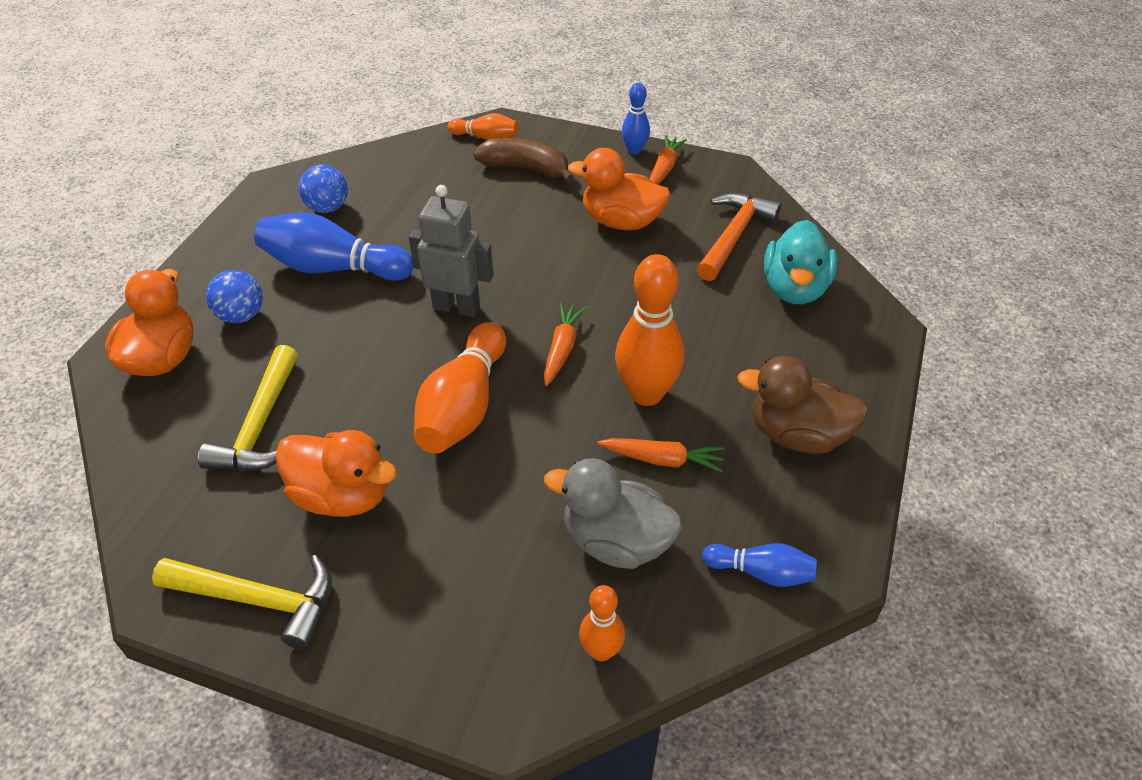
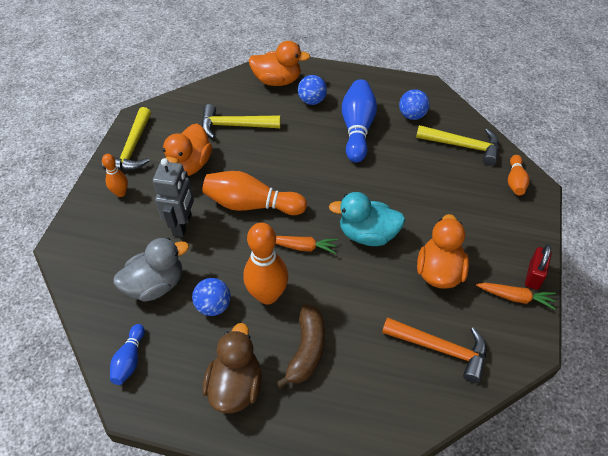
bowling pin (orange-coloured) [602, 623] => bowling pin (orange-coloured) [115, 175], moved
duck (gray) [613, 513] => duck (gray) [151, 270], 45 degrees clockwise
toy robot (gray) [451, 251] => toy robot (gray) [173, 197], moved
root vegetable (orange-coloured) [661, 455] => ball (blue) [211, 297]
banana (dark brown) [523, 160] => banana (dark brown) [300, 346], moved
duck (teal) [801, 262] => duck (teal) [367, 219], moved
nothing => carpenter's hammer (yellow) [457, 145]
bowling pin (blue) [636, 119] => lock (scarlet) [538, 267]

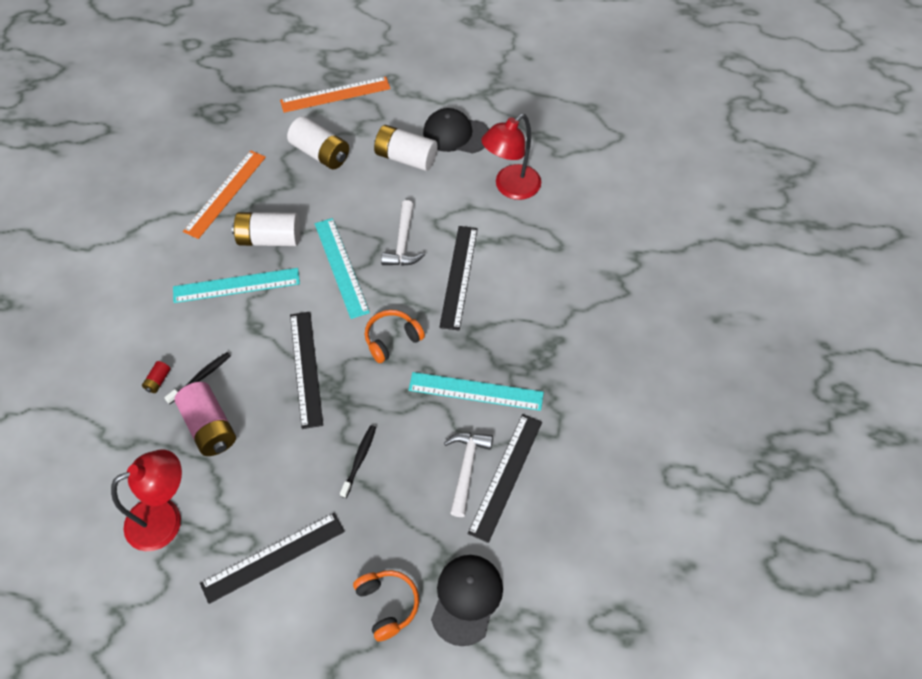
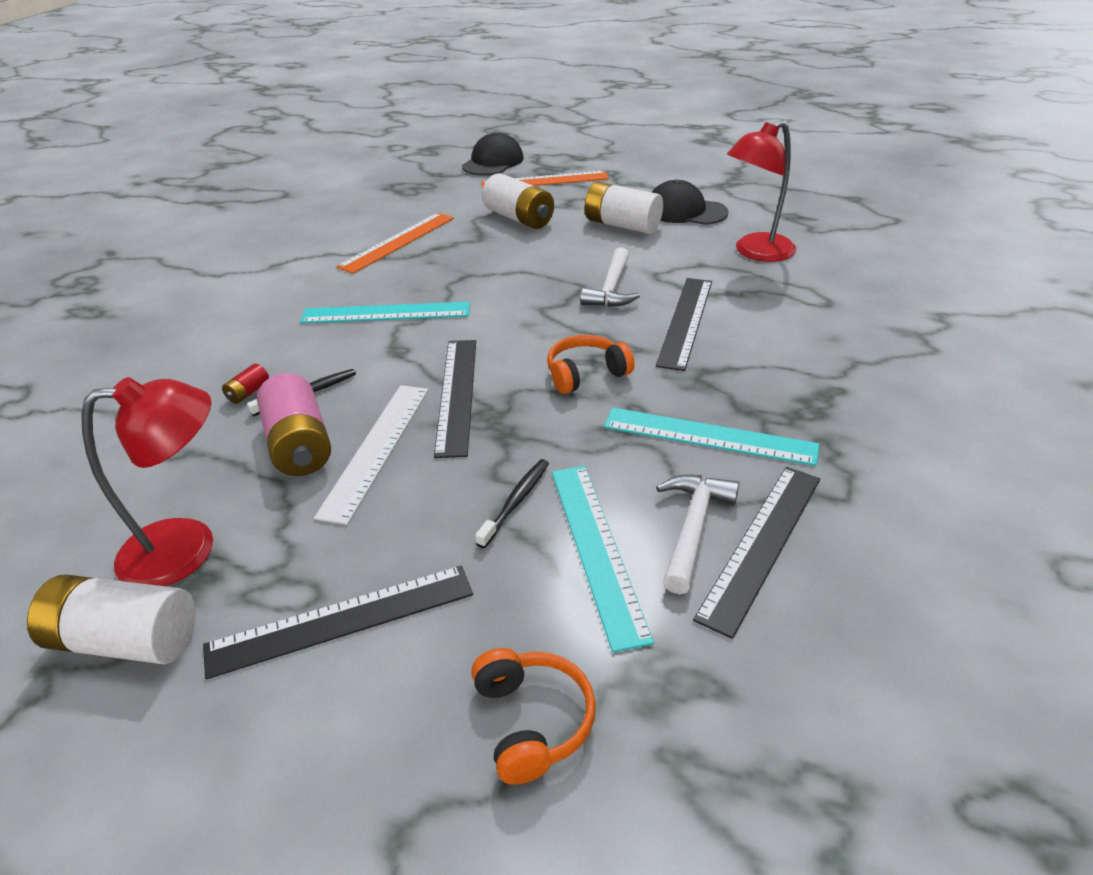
AA battery (pure white) [266, 229] => AA battery (pure white) [111, 619], moved
nothing => measuring stick (pure white) [371, 455]
baseball cap (jet-black) [467, 600] => baseball cap (jet-black) [493, 153], moved
measuring stick (teal) [342, 268] => measuring stick (teal) [603, 559], moved

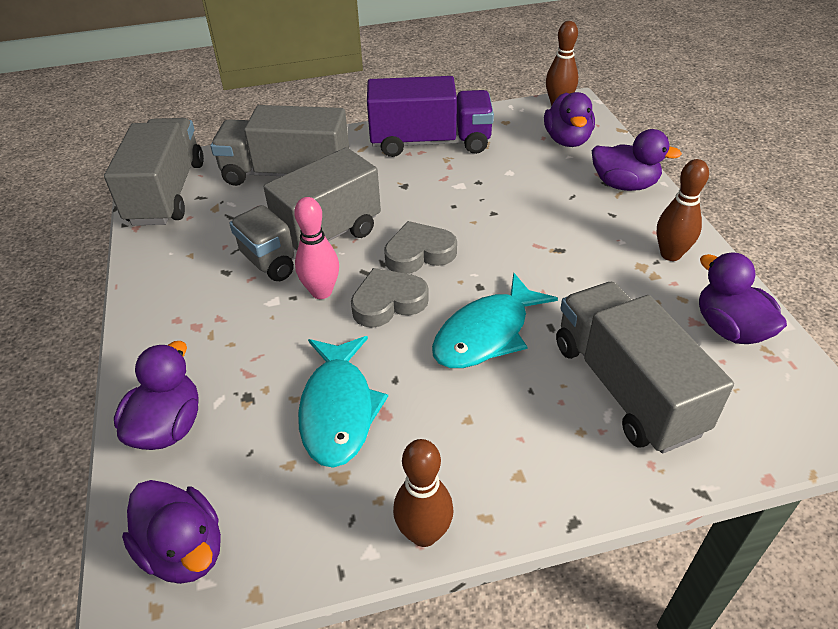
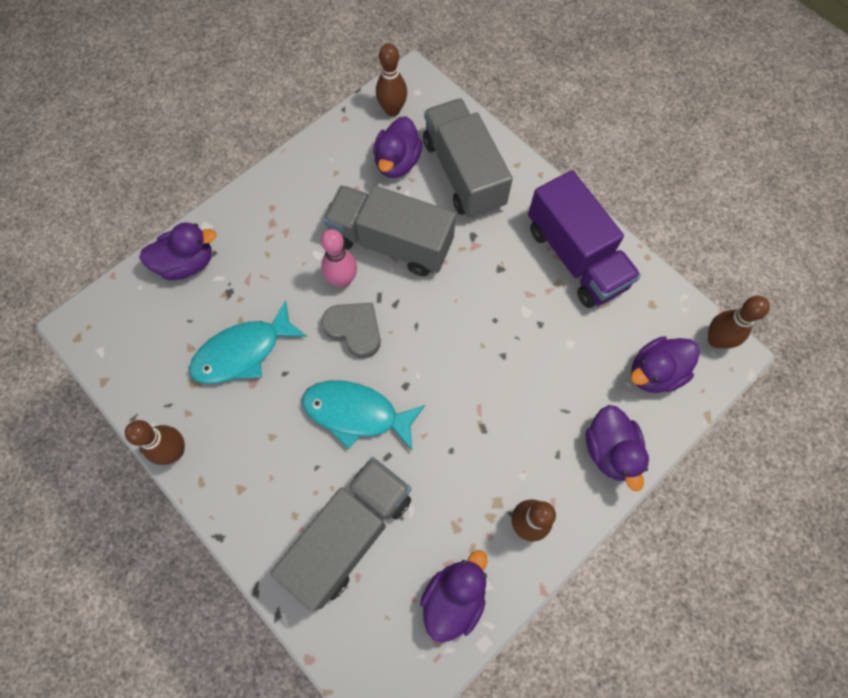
duck (violet) [171, 532] => duck (violet) [398, 147], moved
truck (gray) [154, 171] => bowling pin (dark brown) [391, 79]
love heart (gray) [420, 247] => nothing

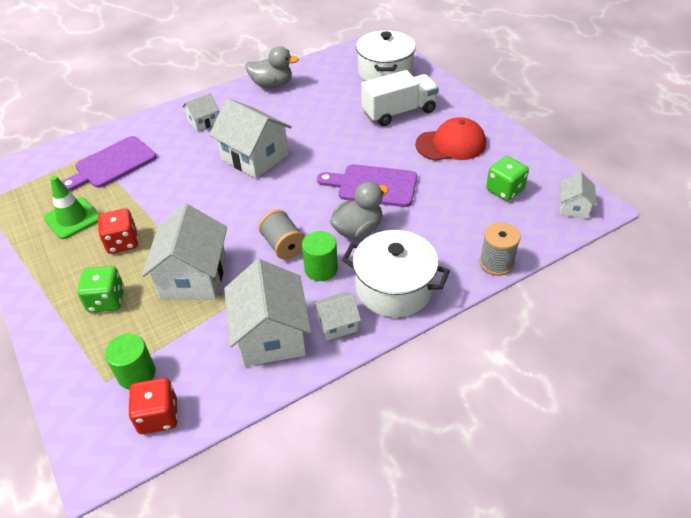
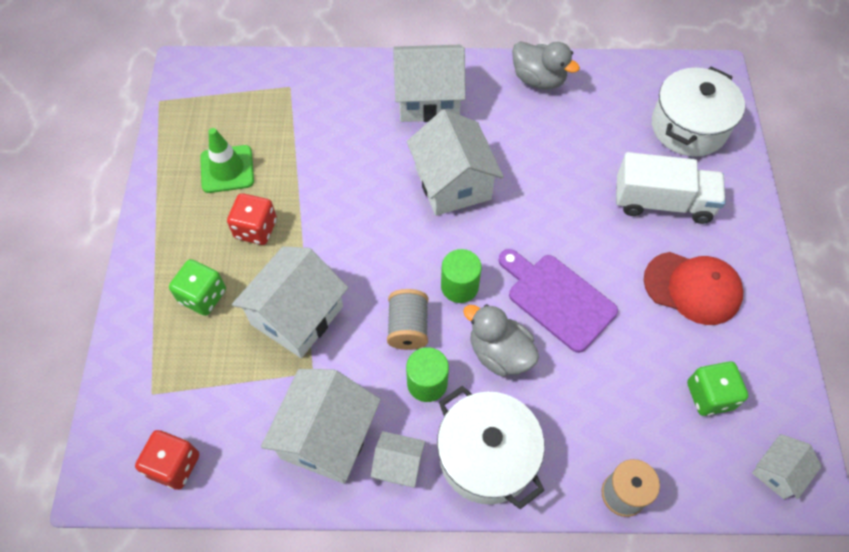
house (pure white) [200, 112] => house (pure white) [429, 83], x1.93
cylinder shape (emerald) [130, 361] => cylinder shape (emerald) [461, 276], moved
duck (gray) [359, 210] => duck (gray) [501, 340], 135 degrees counterclockwise
chopping board (violet) [109, 163] => nothing

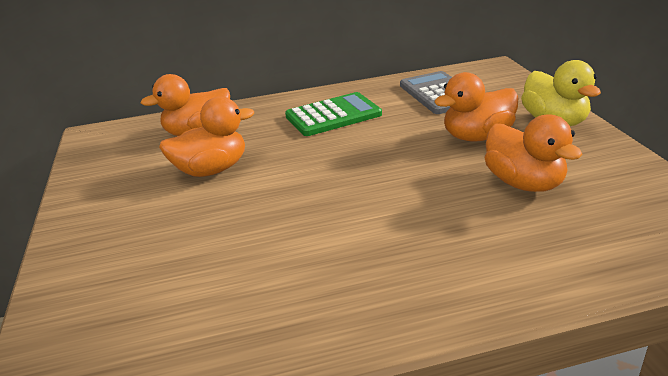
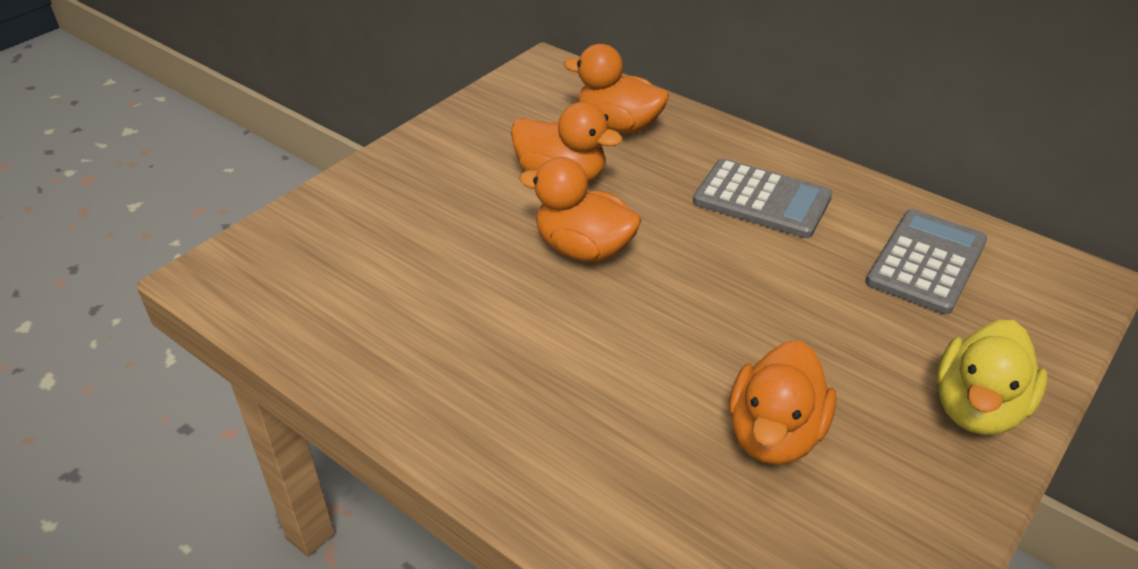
duck (orange-coloured) [476, 107] => duck (orange-coloured) [580, 209], moved
calculator (emerald) [333, 114] => calculator (gray) [762, 198]

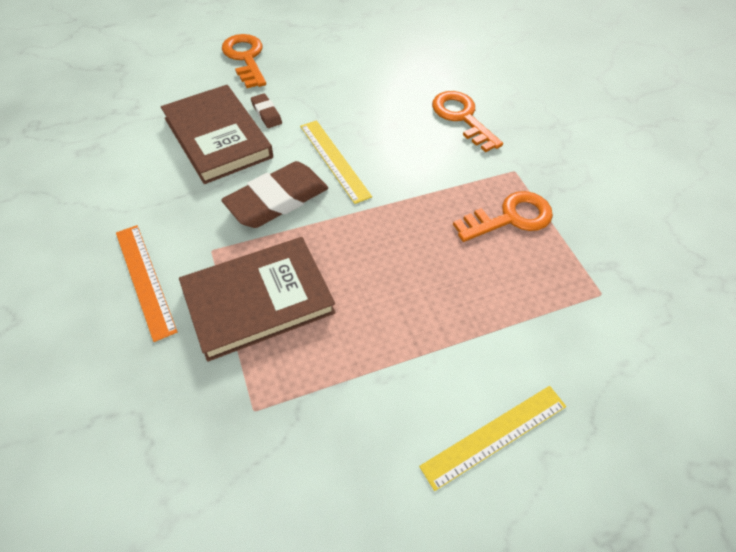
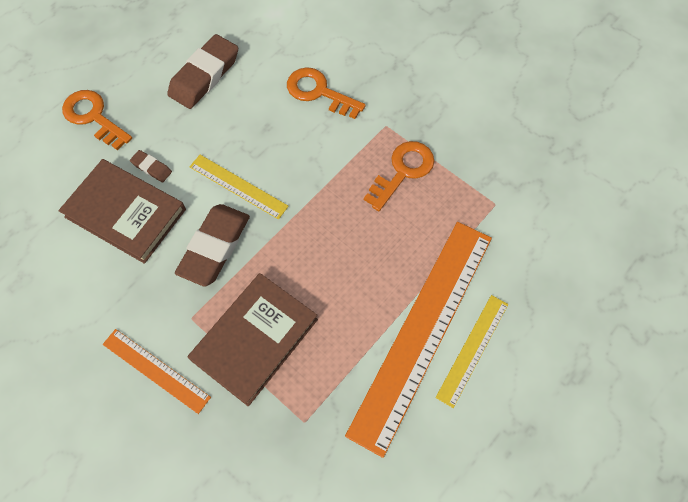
nothing => pencil eraser (dark brown) [202, 71]
nothing => measuring stick (orange-coloured) [418, 340]

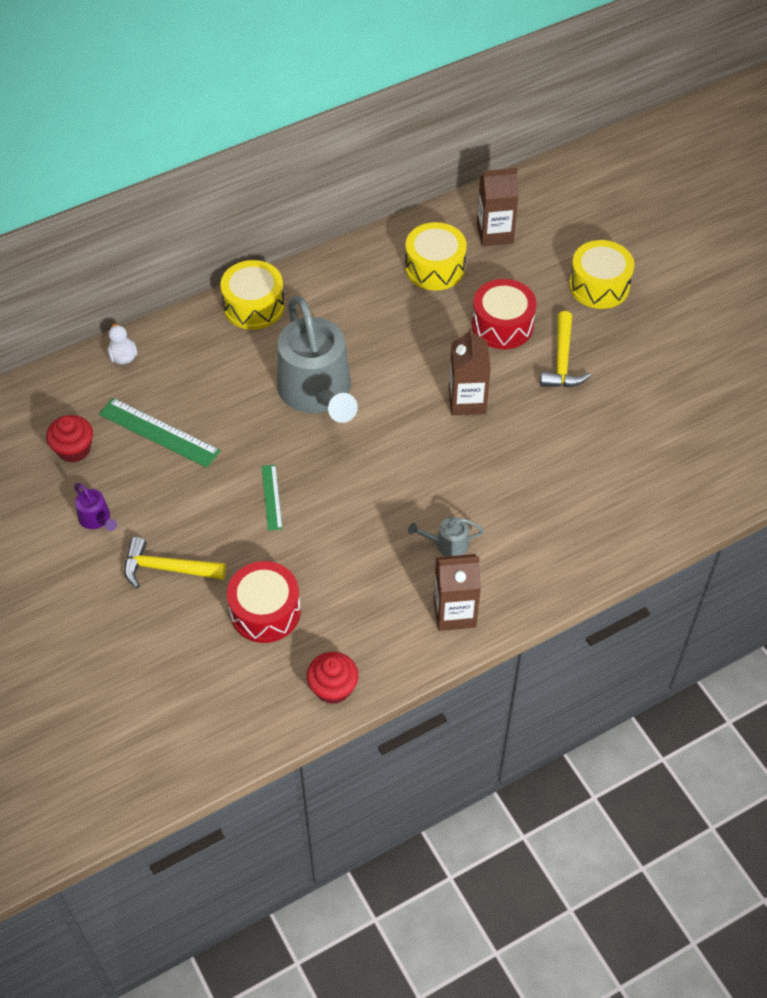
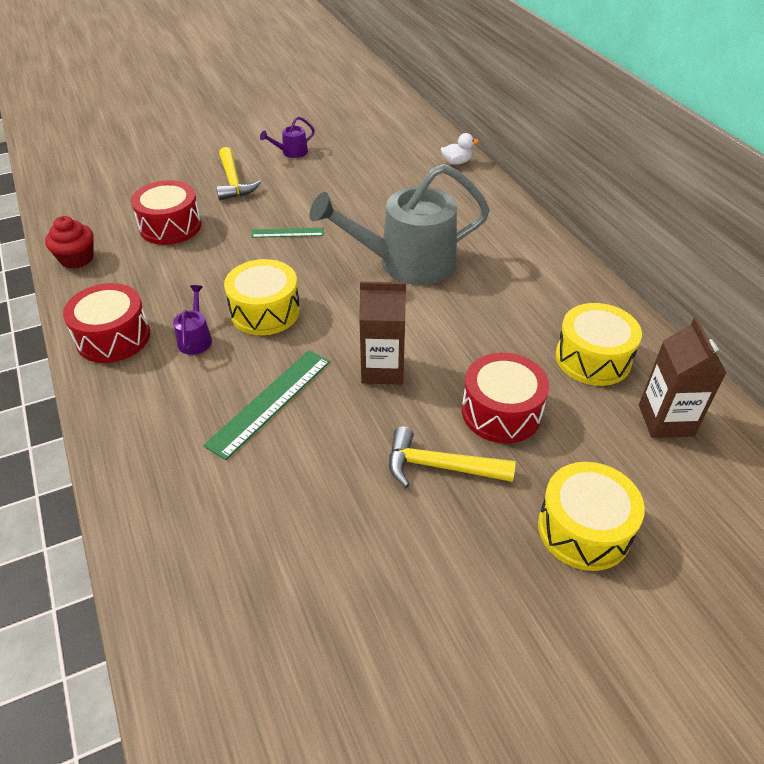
carton (dark brown) [457, 592] => drum (scarlet) [106, 323]
watering can (gray) [446, 536] => watering can (violet) [192, 320]
measuring stick (emerald) [160, 433] => measuring stick (emerald) [266, 405], moved
carpenter's hammer (yellow) [175, 562] => carpenter's hammer (yellow) [238, 173], 150 degrees clockwise
drum (yellow) [252, 295] => drum (yellow) [262, 297], moved
fairy cake (scarlet) [69, 438] => nothing

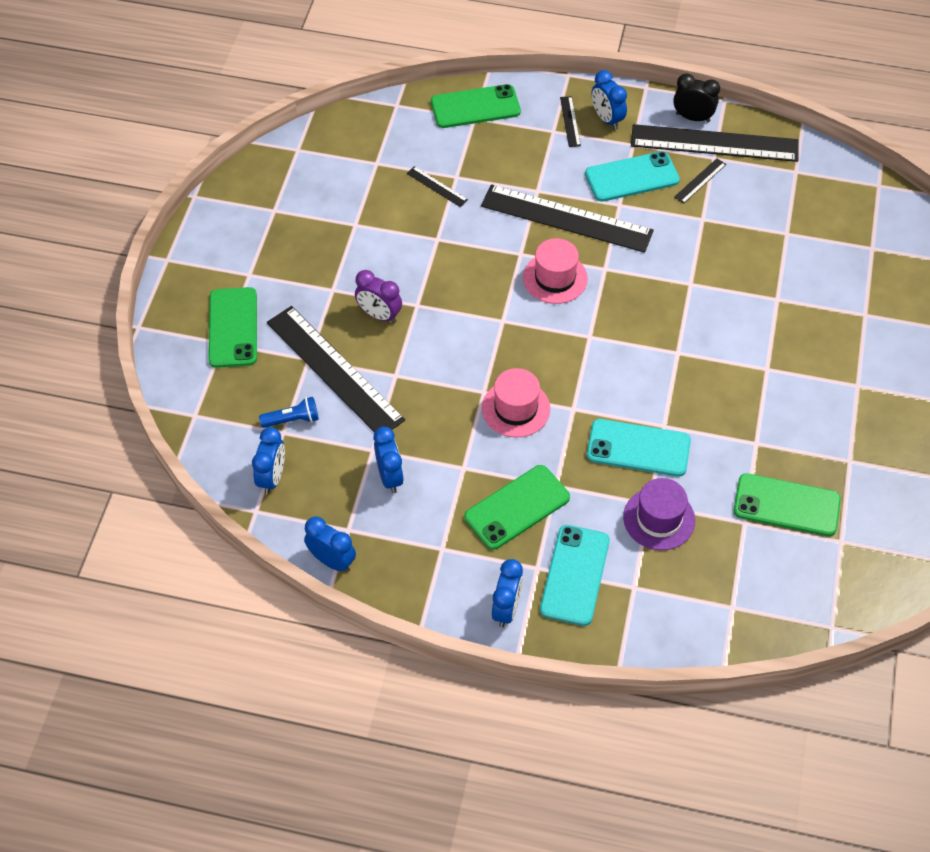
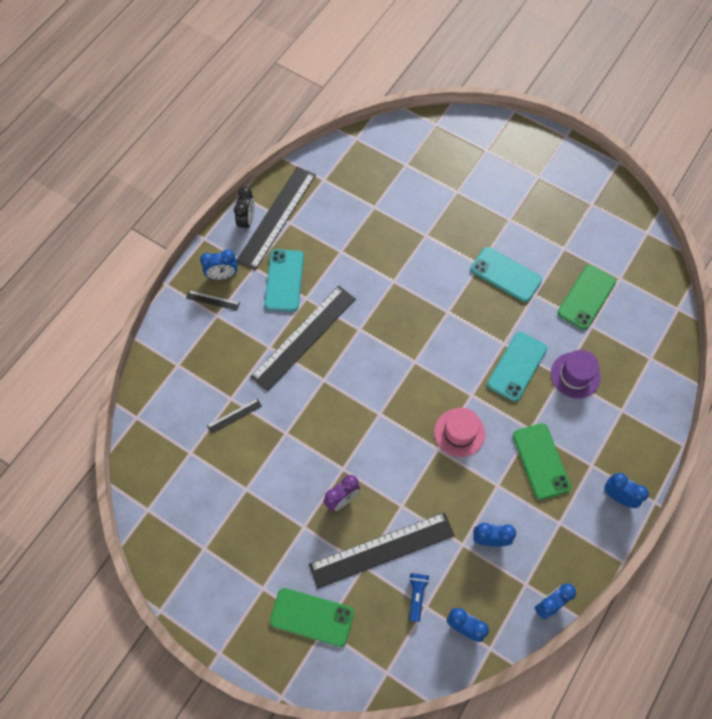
alarm clock (jet-black) [696, 97] => alarm clock (jet-black) [244, 209], 150 degrees clockwise
smartphone (teal) [575, 575] => smartphone (teal) [506, 274], moved
smartphone (emerald) [476, 106] => nothing
top hat (pink) [555, 271] => nothing
measuring stick (jet-black) [700, 181] => nothing

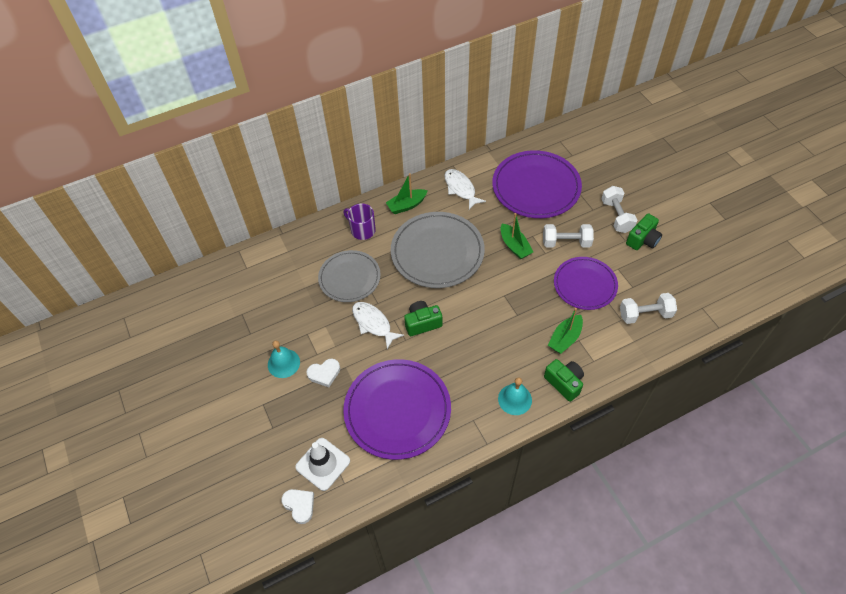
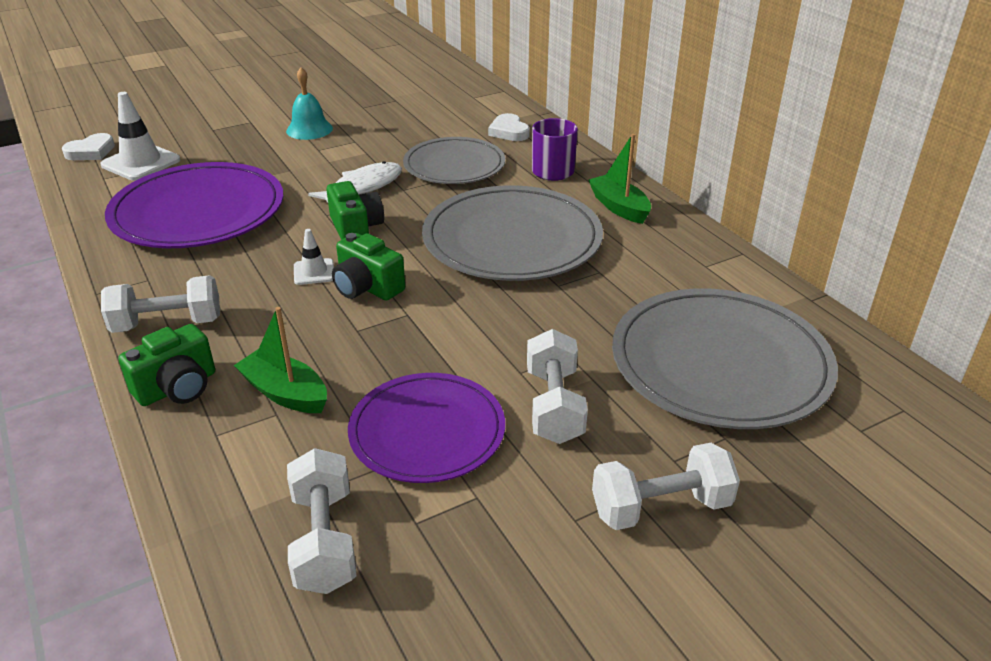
bell (teal) [515, 396] => free weight (pure white) [160, 304]
nothing => road cone (pure white) [314, 257]
photo camera (emerald) [644, 231] => photo camera (emerald) [368, 267], moved
love heart (pure white) [323, 373] => love heart (pure white) [509, 127], moved
dinner plate (violet) [537, 184] => dinner plate (gray) [725, 358]
fish (pure white) [465, 189] => nothing
boat (emerald) [517, 236] => nothing

